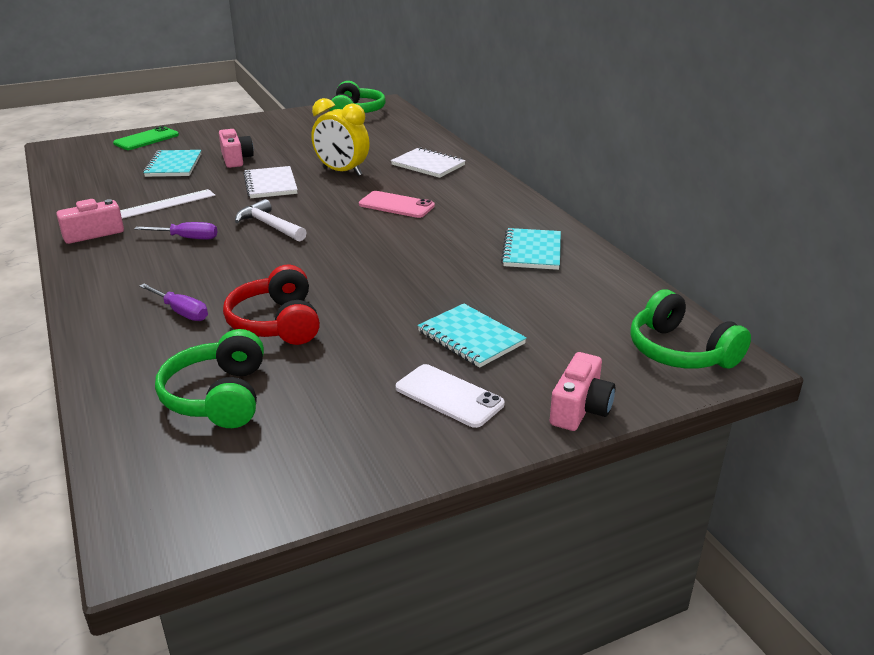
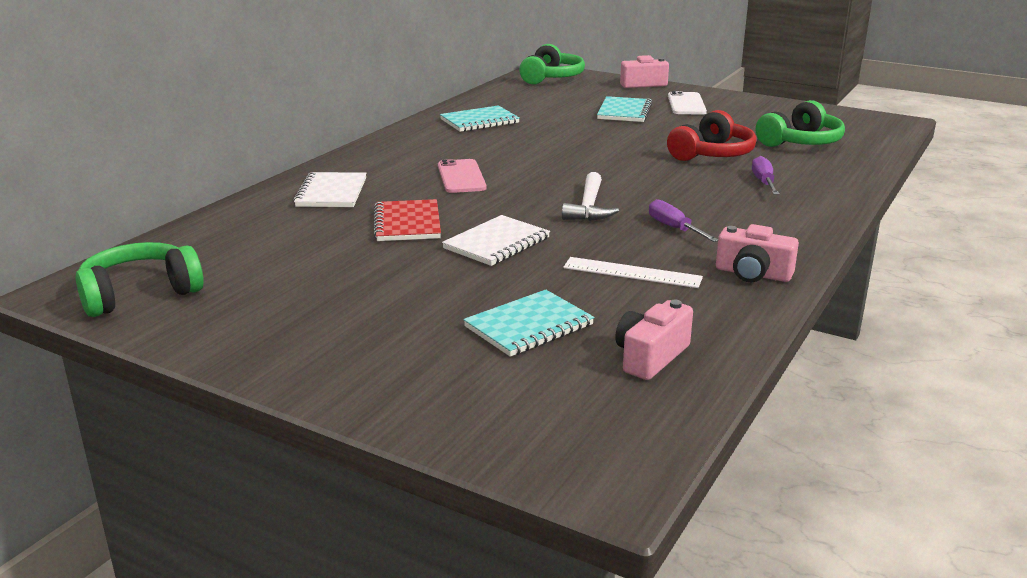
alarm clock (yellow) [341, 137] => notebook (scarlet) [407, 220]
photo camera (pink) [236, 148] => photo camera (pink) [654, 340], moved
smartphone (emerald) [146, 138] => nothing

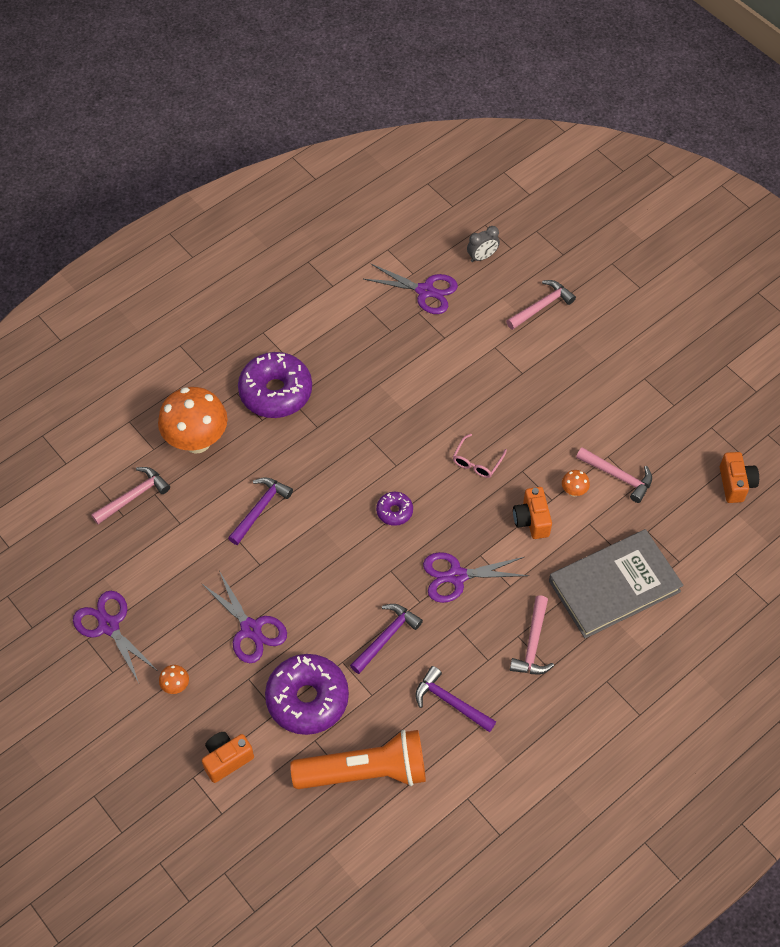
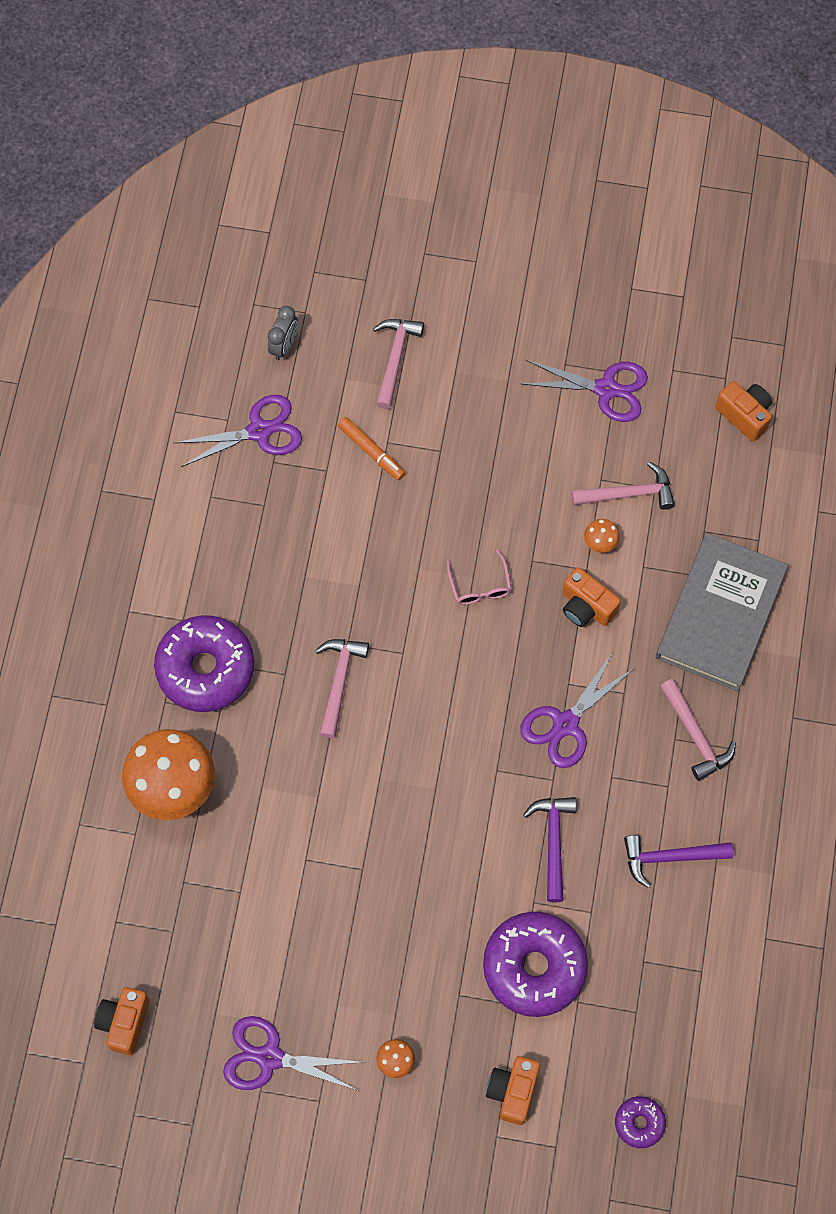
nothing => photo camera (orange-coloured) [122, 1021]
carpenter's hammer (pink) [130, 495] => carpenter's hammer (pink) [342, 689], moved
nothing => marker (orange-coloured) [371, 448]
scissors (violet) [244, 617] => scissors (violet) [585, 391], moved
doughnut (violet) [394, 509] => doughnut (violet) [640, 1122], moved
carpenter's hammer (violet) [260, 511] => nothing
flashlight (orange-coloured) [358, 759] => nothing

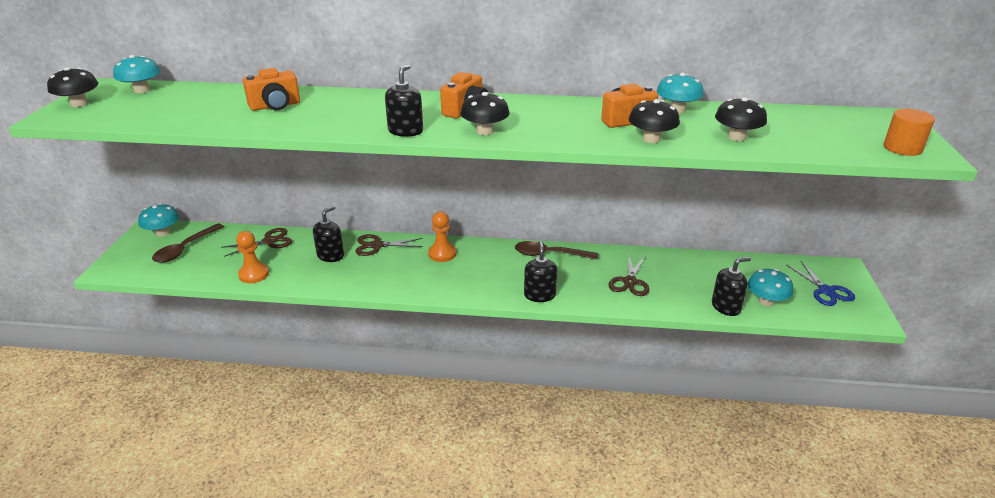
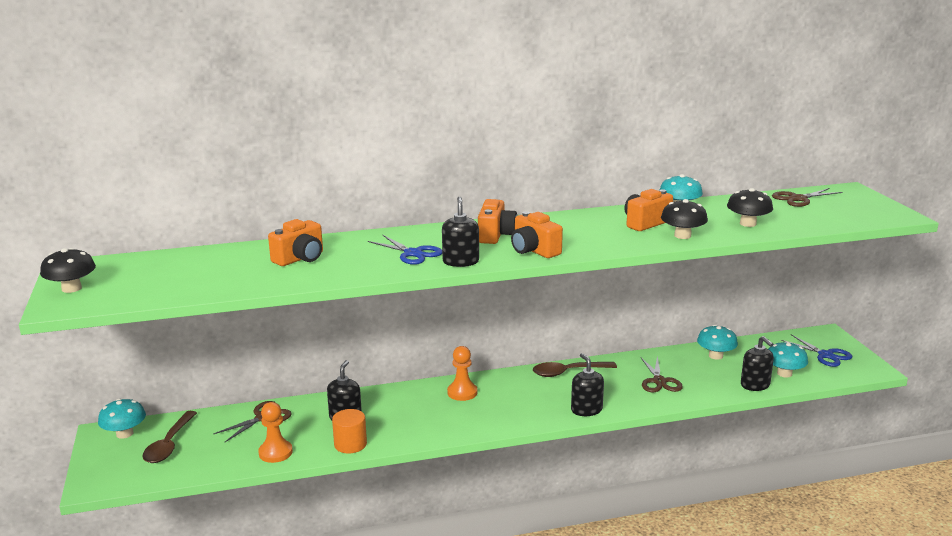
cylinder shape (orange-coloured) [909, 132] => cylinder shape (orange-coloured) [349, 431], moved
nothing => scissors (blue) [405, 249]
fungus (jet-black) [485, 113] => photo camera (orange-coloured) [537, 234]
fungus (teal) [136, 74] => fungus (teal) [717, 342], moved
soap pump (jet-black) [731, 286] => soap pump (jet-black) [757, 363], 105 degrees clockwise
scissors (dark brown) [389, 245] => scissors (dark brown) [807, 197], moved

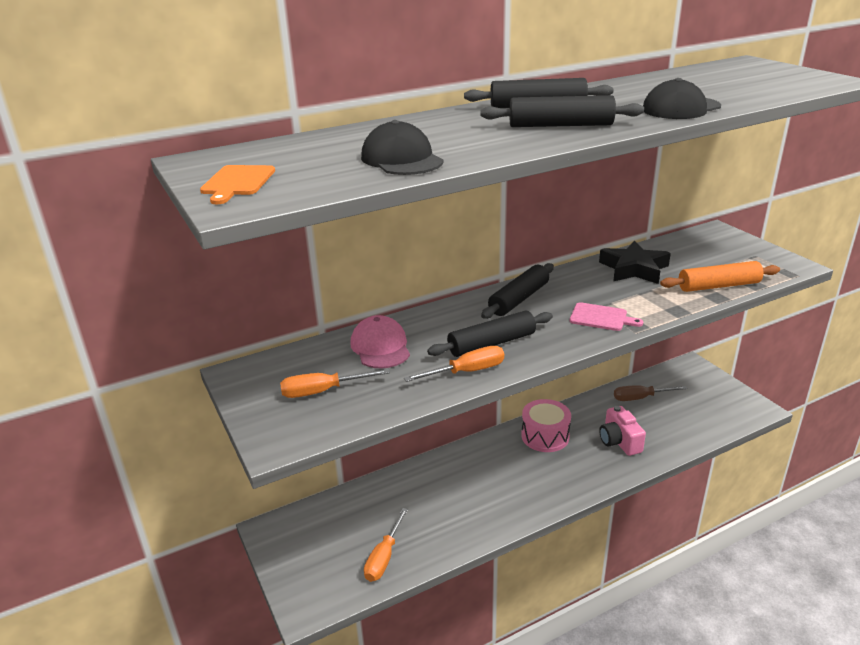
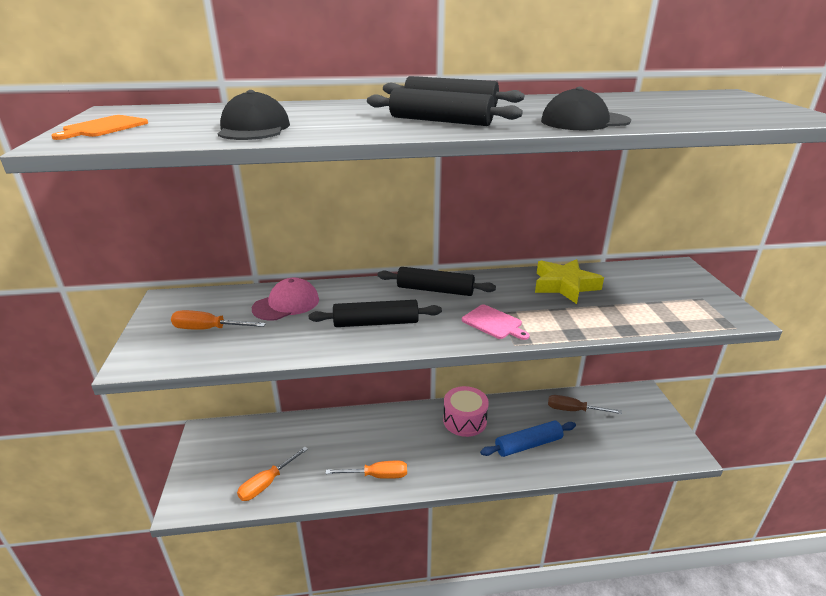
baseball cap (pink) [380, 341] => baseball cap (pink) [285, 299], 45 degrees clockwise
flat screwdriver (orange-coloured) [454, 364] => flat screwdriver (orange-coloured) [366, 469], moved
pastry roller (jet-black) [517, 291] => pastry roller (jet-black) [437, 281], 45 degrees clockwise
photo camera (pink) [622, 431] => pastry roller (blue) [528, 438]
star (jet-black) [635, 262] => star (yellow) [569, 281]
pastry roller (orange-coloured) [720, 276] => nothing

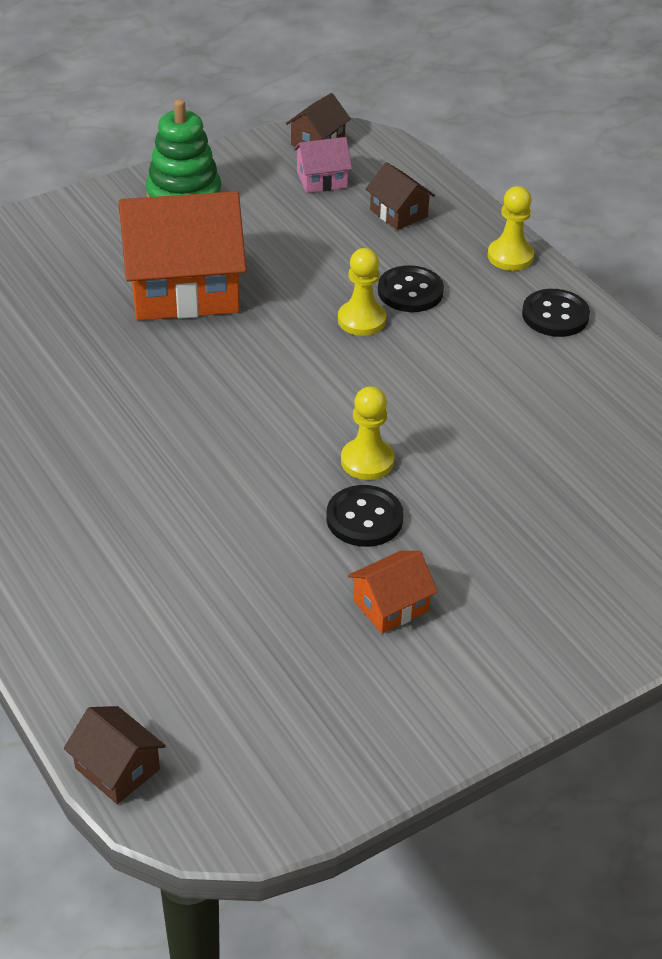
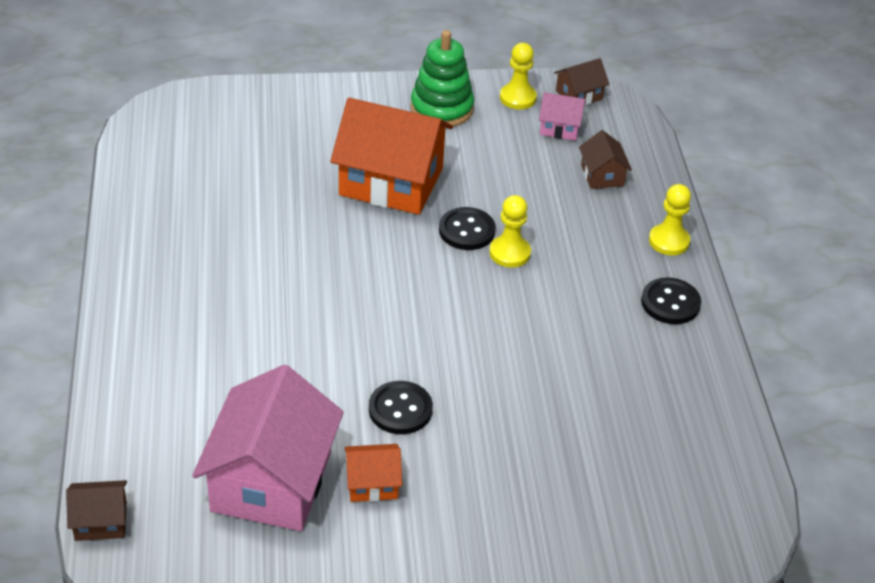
house (dark brown) [115, 755] => house (dark brown) [96, 510], 75 degrees counterclockwise
nothing => house (pink) [268, 448]
button (jet-black) [411, 288] => button (jet-black) [467, 228], moved
chess pawn (yellow) [367, 433] => chess pawn (yellow) [518, 76], moved

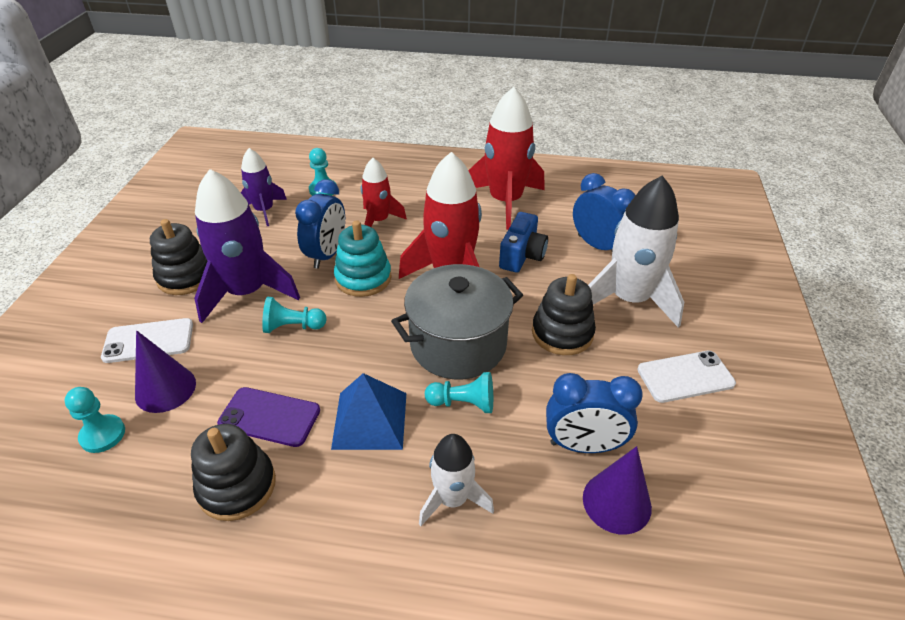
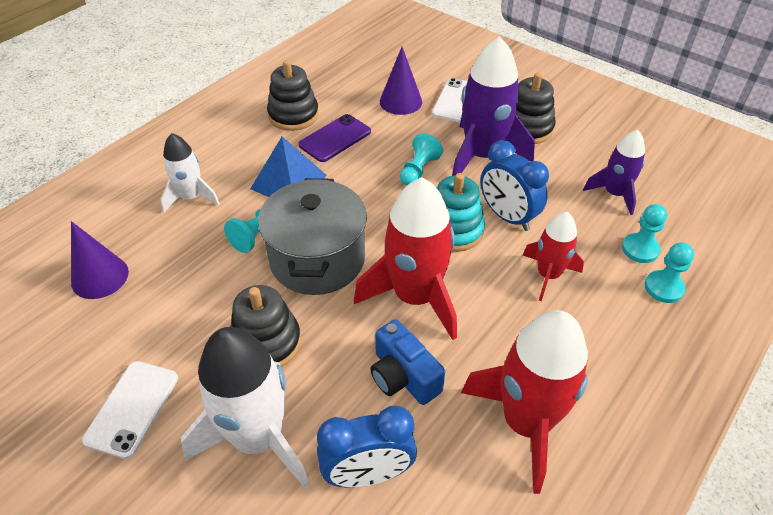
chess pawn (teal) [95, 420] => chess pawn (teal) [669, 272], moved
alarm clock (blue) [594, 413] => nothing

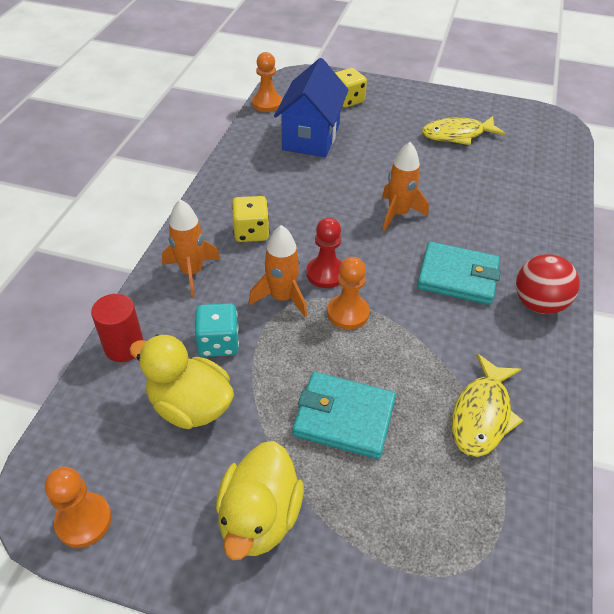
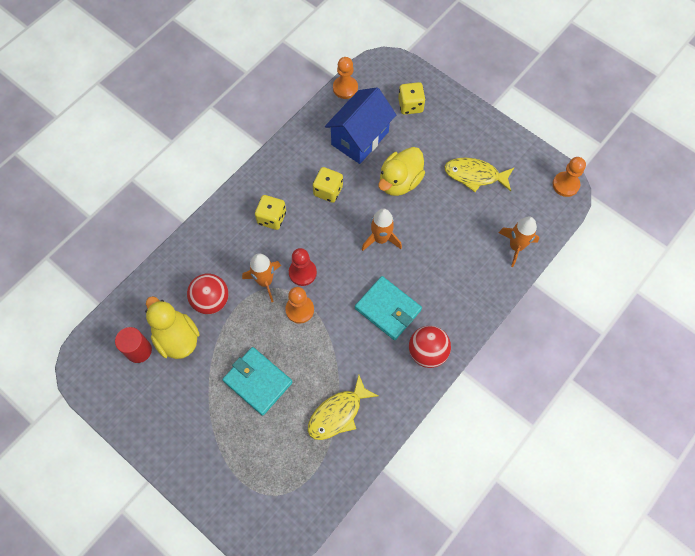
cylinder shape (scarlet) [117, 328] => cylinder shape (scarlet) [133, 345], moved
die (teal) [216, 330] => ball (scarlet) [208, 294]
nothing => die (yellow) [328, 185]
duck (yellow) [260, 500] => duck (yellow) [401, 171], moved
rocket (orange-coloured) [191, 248] => rocket (orange-coloured) [519, 242], moved
chess pawn (orange-coloured) [78, 507] => chess pawn (orange-coloured) [569, 177], moved

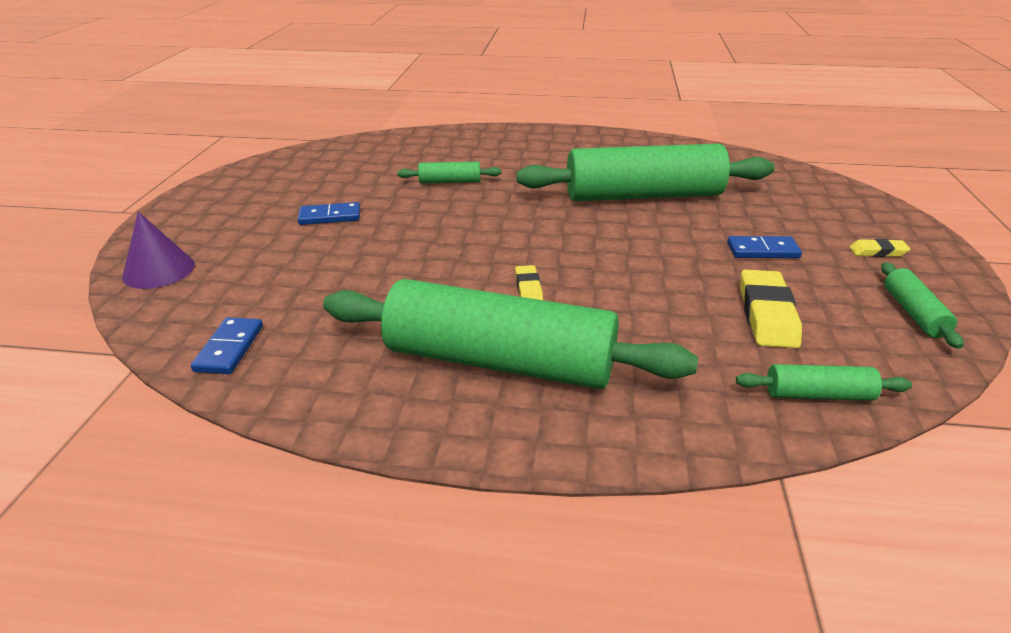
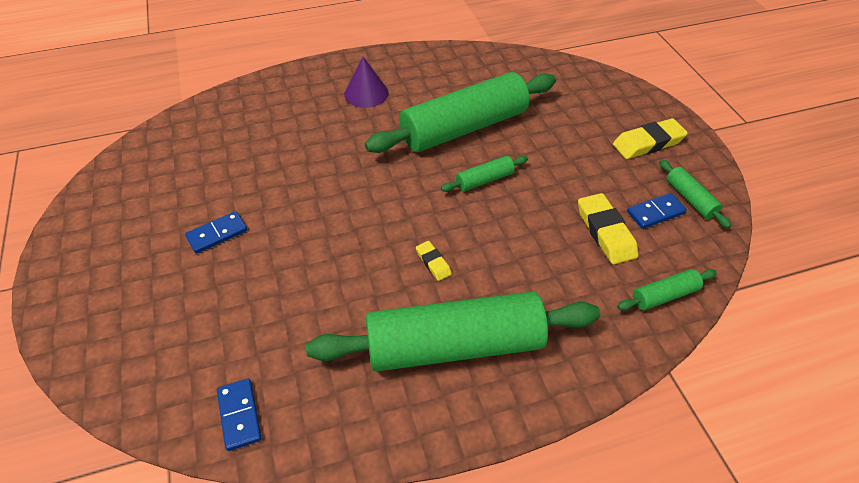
cone shape (violet) [158, 250] => cone shape (violet) [366, 82], moved
pastry roller (emerald) [449, 173] => pastry roller (emerald) [484, 174], moved
pencil eraser (yellow) [879, 248] => pencil eraser (yellow) [650, 138], x1.85
domino tile (blue) [764, 247] => domino tile (blue) [657, 211], moved

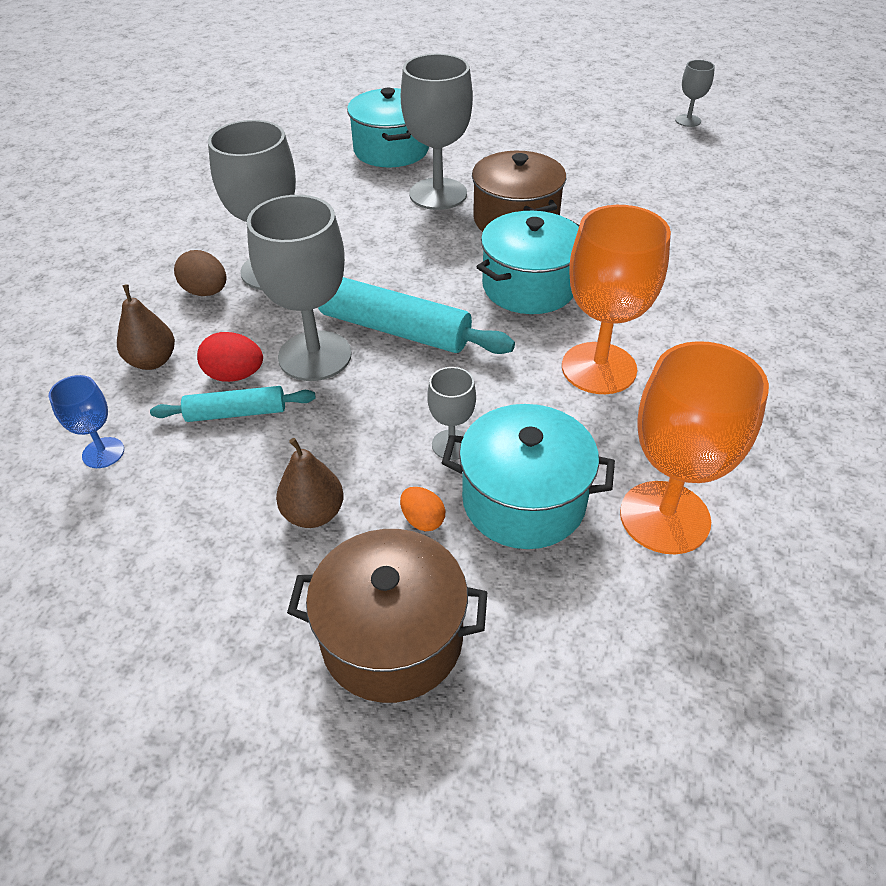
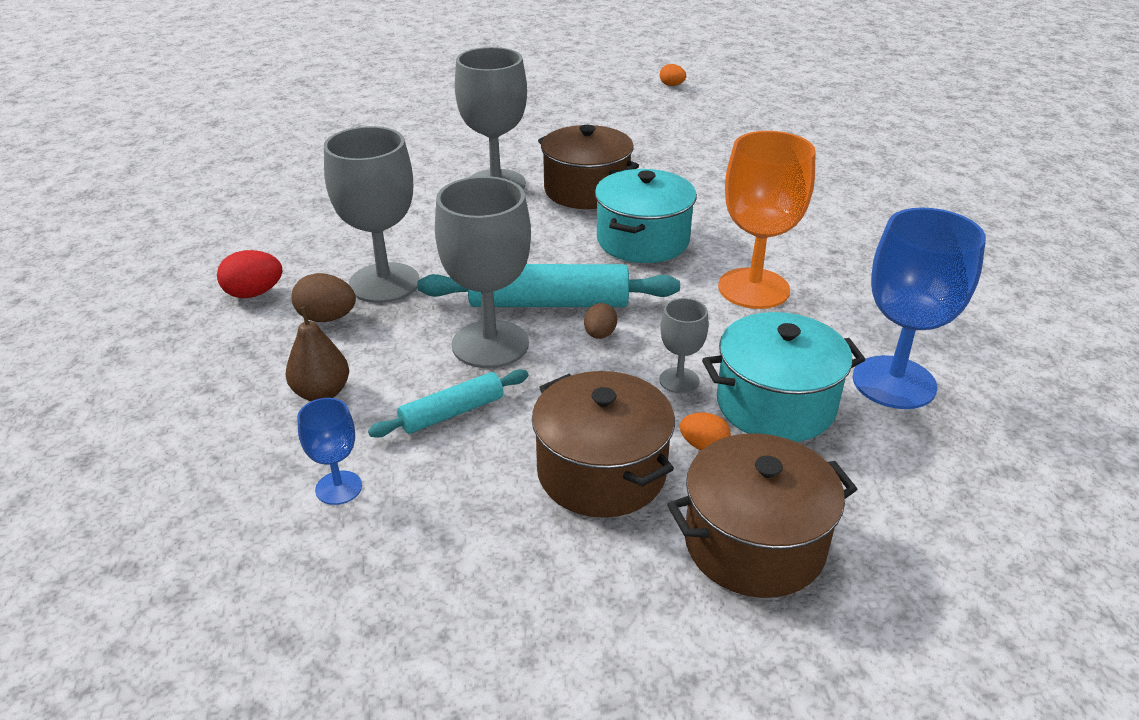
toy egg (scarlet) [230, 357] => toy egg (scarlet) [250, 274], moved
toy pear (dark brown) [310, 483] => stockpot (dark brown) [603, 444]
nothing => toy egg (dark brown) [600, 321]
goblet (gray) [695, 93] => toy egg (orange-coloured) [673, 75]
goblet (orange-coloured) [694, 447] => goblet (blue) [919, 308]
stockpot (teal) [388, 127] => nothing

